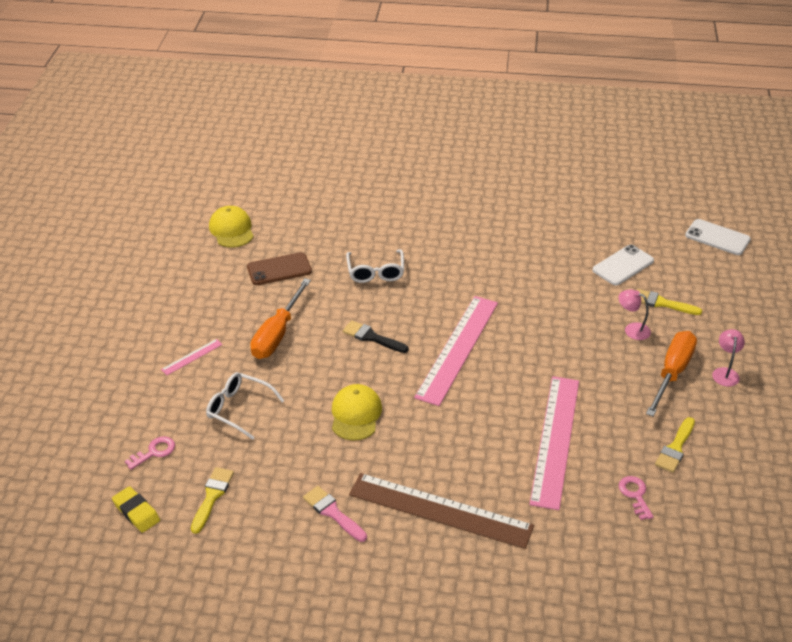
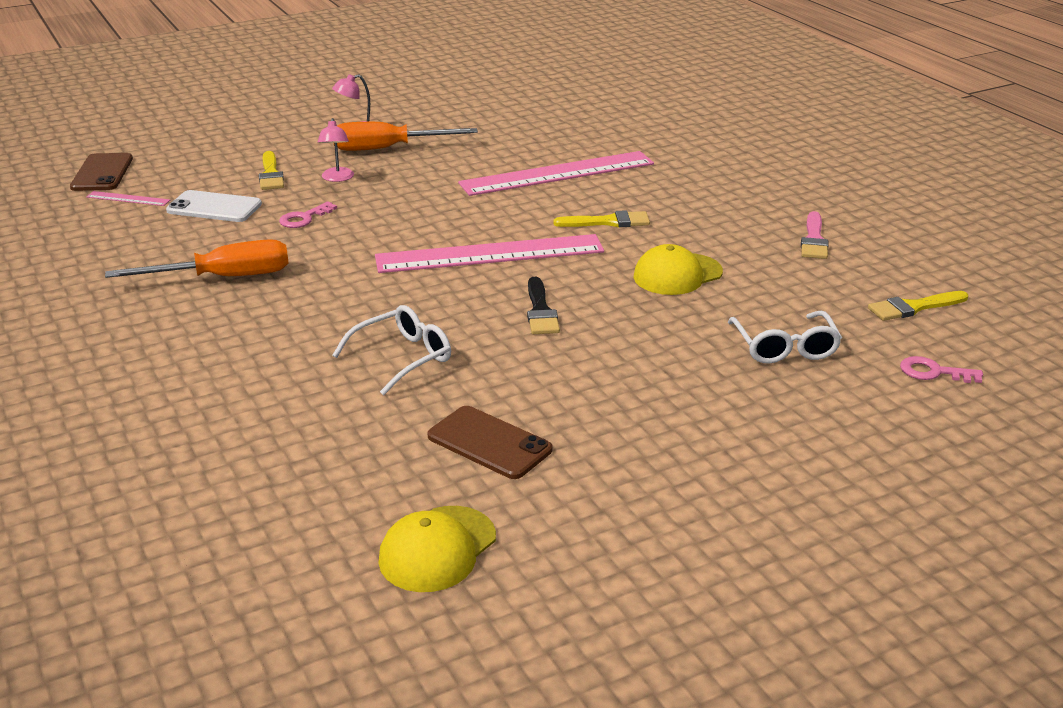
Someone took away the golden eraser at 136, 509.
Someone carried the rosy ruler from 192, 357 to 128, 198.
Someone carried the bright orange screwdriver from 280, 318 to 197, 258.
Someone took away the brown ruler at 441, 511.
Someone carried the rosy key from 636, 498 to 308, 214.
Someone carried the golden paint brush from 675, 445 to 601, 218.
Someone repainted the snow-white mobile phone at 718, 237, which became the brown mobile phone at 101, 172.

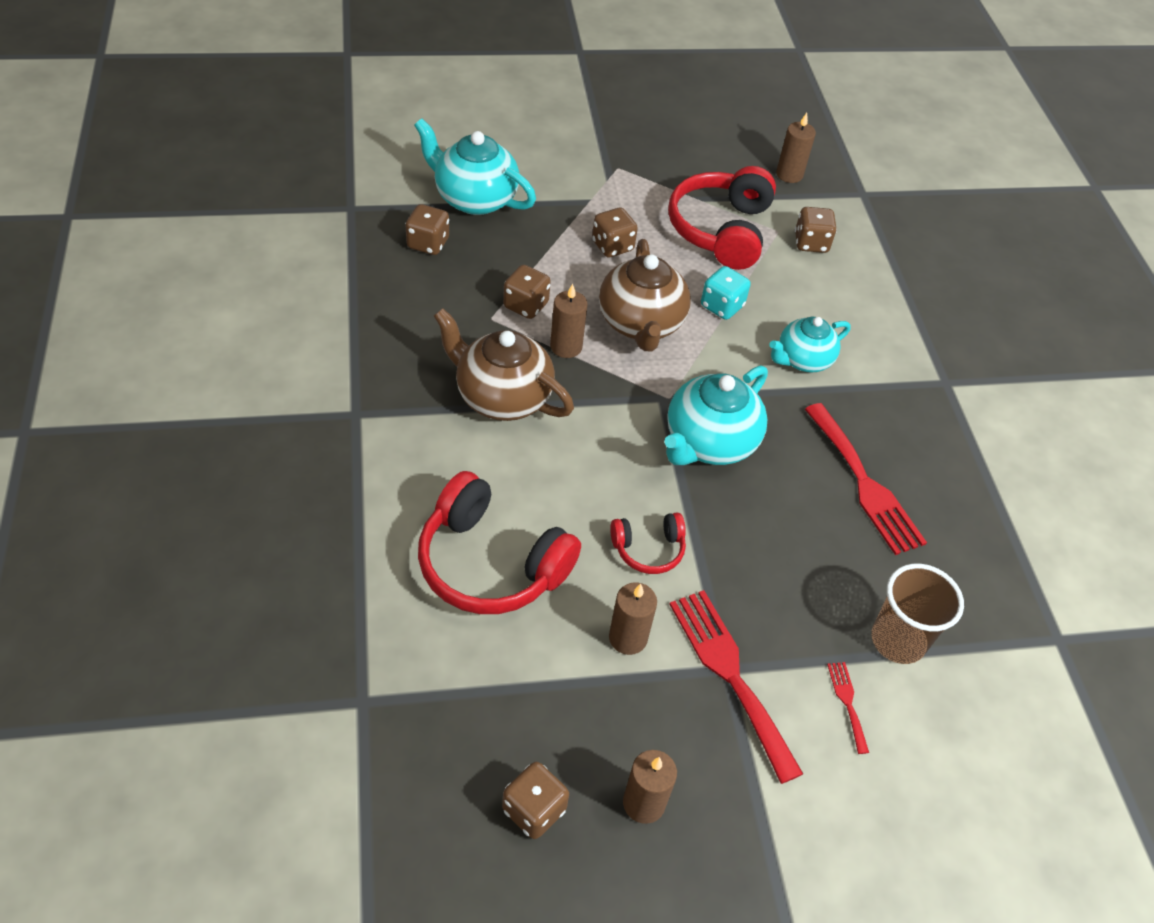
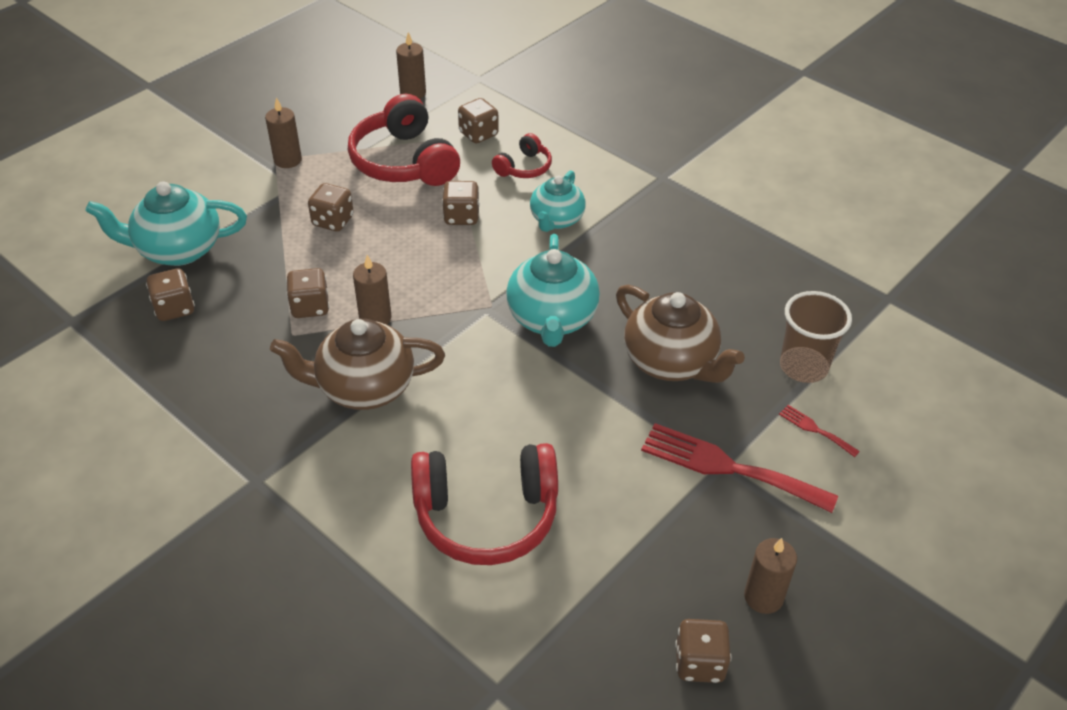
Someone carried the brown tea pot from 645, 295 to 680, 334.
Someone carried the brown pillar candle from 633, 618 to 283, 132.
Someone carried the red over-ear headphones from 648, 543 to 522, 155.
Someone repainted the turquoise game die at 726, 293, which became the brown game die at 461, 203.
Someone took away the red fork at 866, 479.

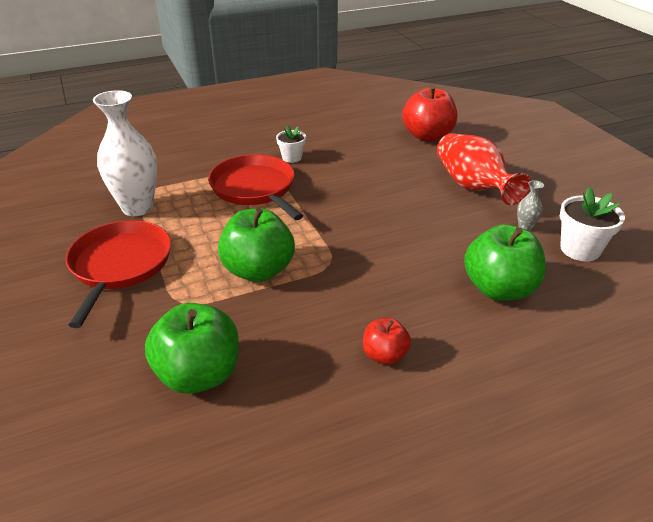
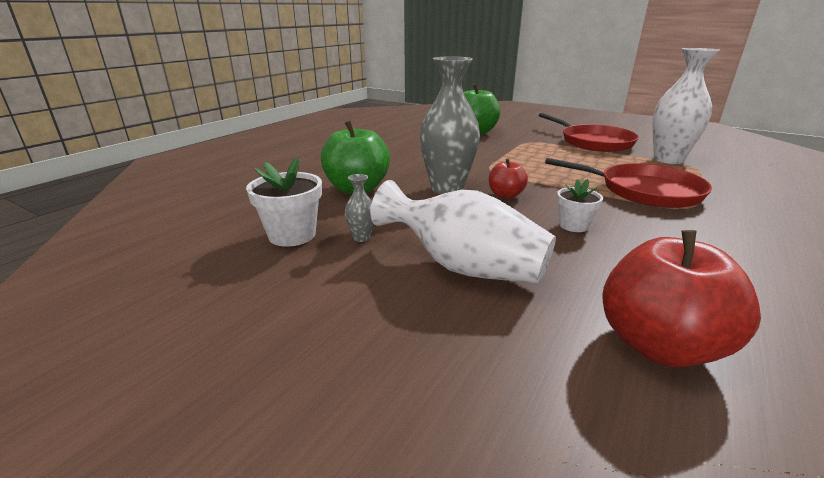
Someone took away the leaf-green apple fruit at 256, 245.
Someone carried the snow-white flower pot from 291, 144 to 580, 205.
Someone carried the red apple fruit from 387, 341 to 508, 179.
Someone repainted the red flower vase at 484, 169, which became the snow-white flower vase at 463, 232.
Someone put down the ash-grey flower vase at 450, 125.

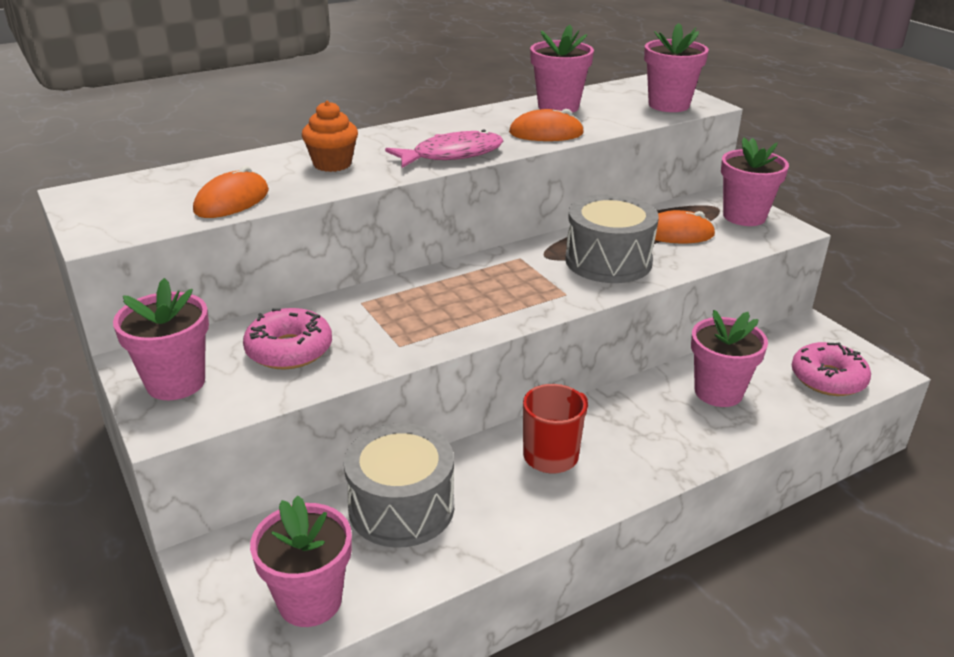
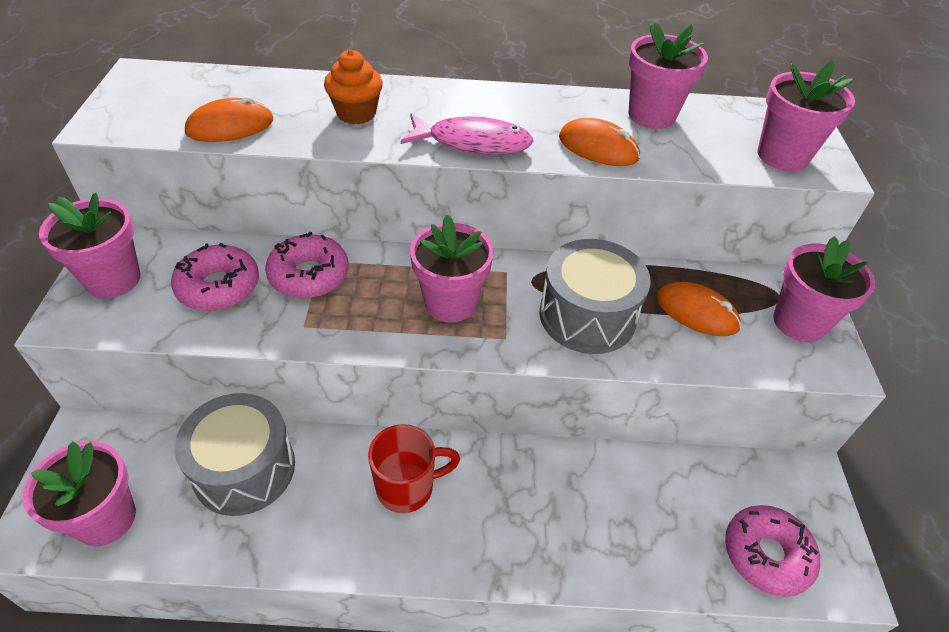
Someone carried the rosy flower pot from 729, 358 to 452, 268.
Someone put down the rosy donut at 307, 265.

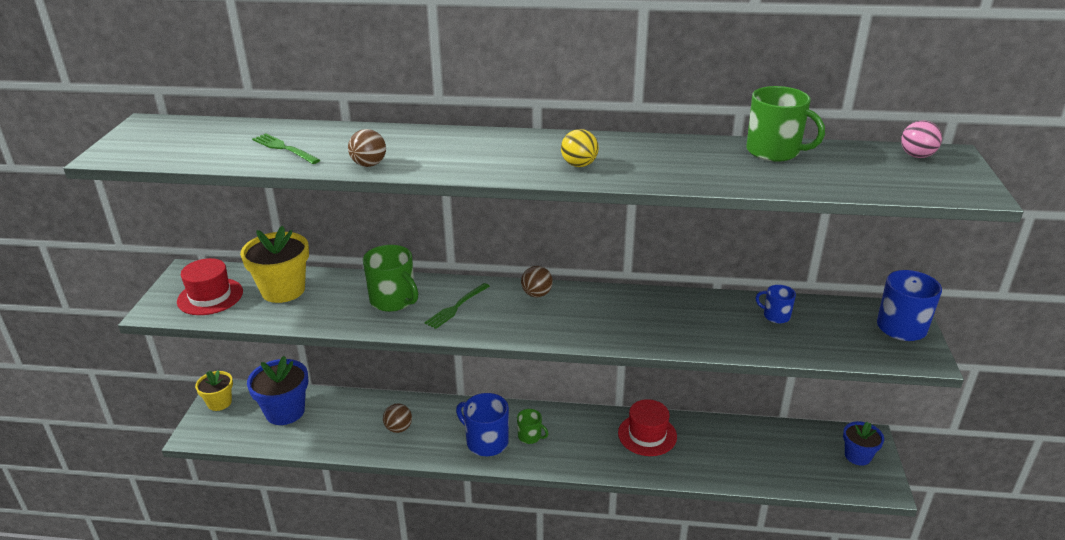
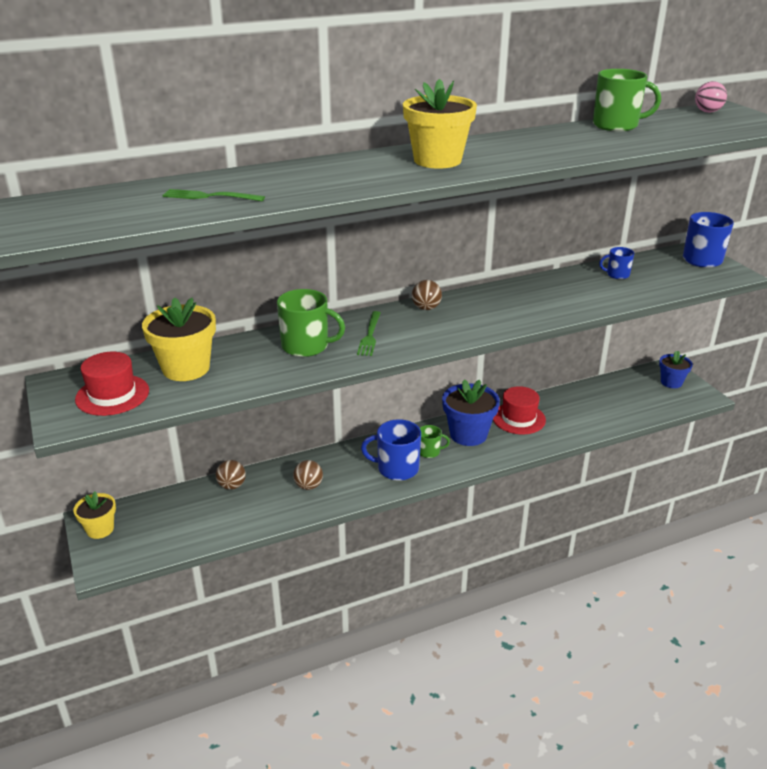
Someone carried the royal blue flower pot from 277, 390 to 471, 412.
Someone carried the brown sphere from 367, 148 to 231, 475.
Someone took away the golden sphere at 580, 148.
Someone put down the golden flower pot at 440, 124.

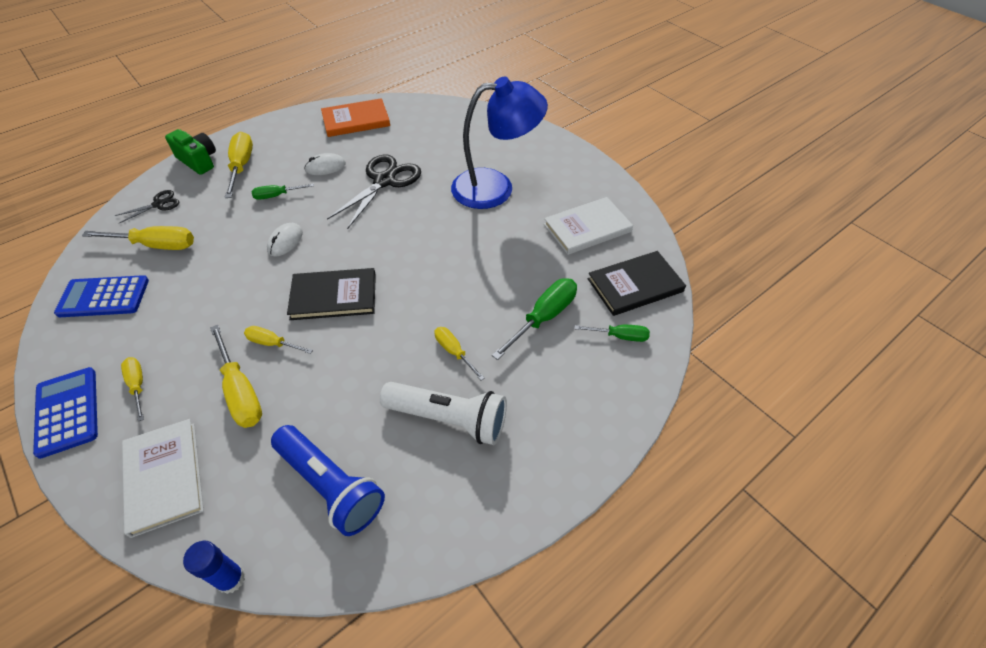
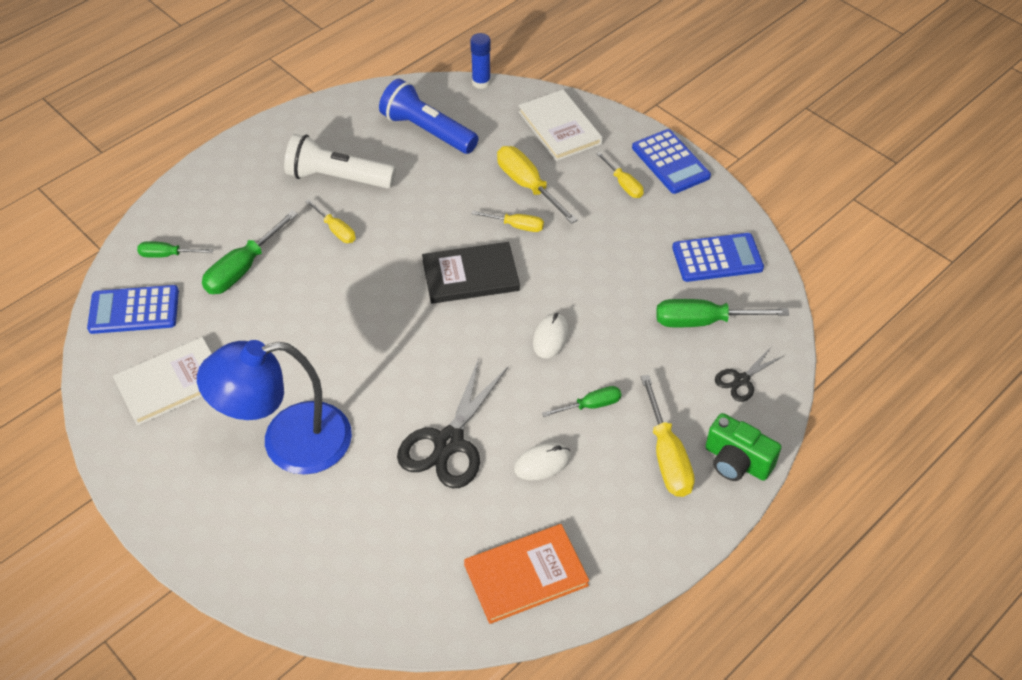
Someone repainted the golden screwdriver at 138, 238, which became the leaf-green screwdriver at 722, 313.
Someone swapped the jet-black hardback at 637, 283 for the royal blue pocket calculator at 133, 309.

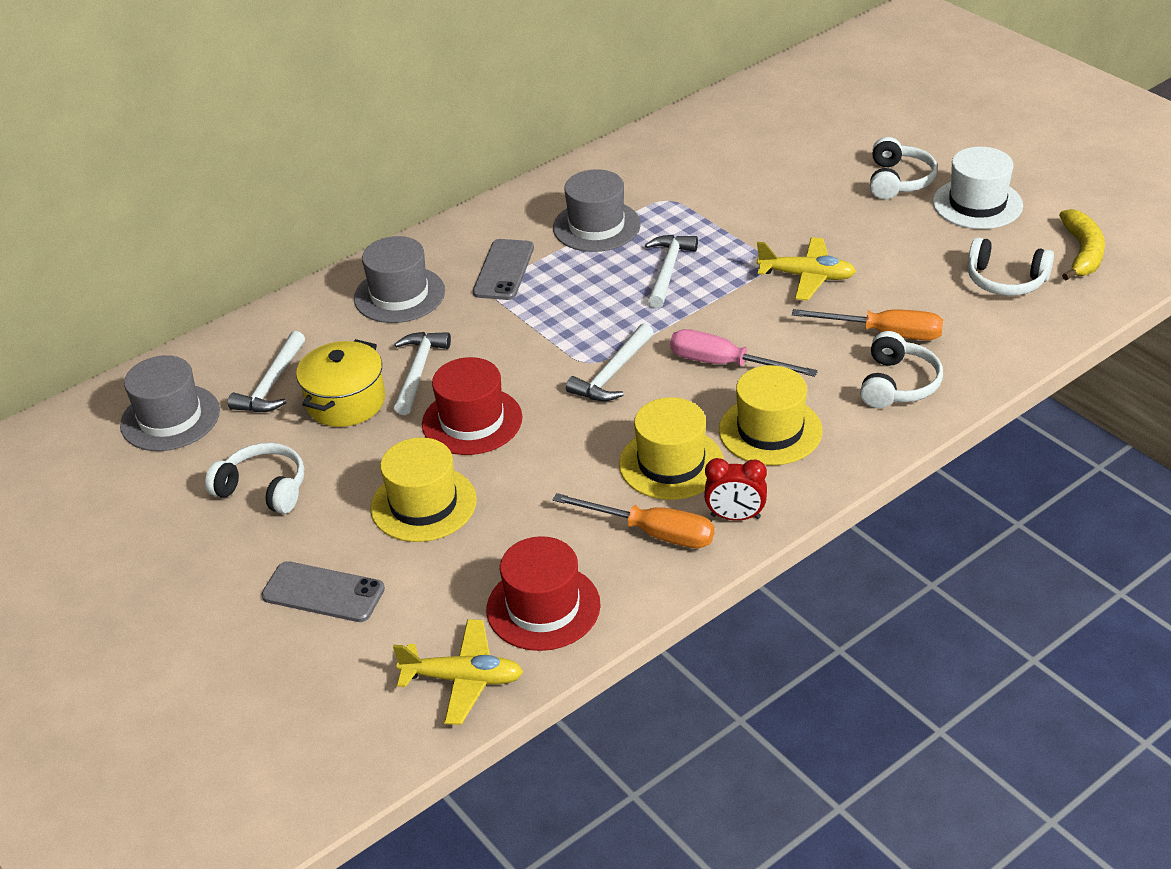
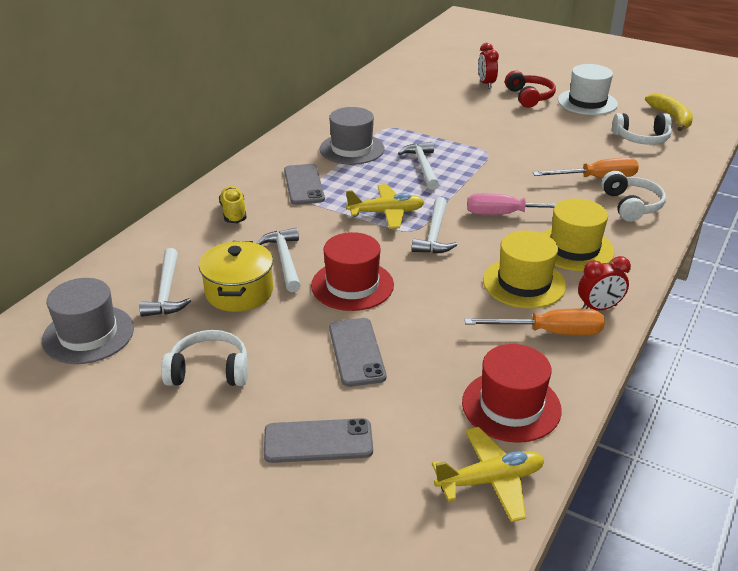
Someone swapped the ash-grey top hat at 399, 279 for the golden lace-up shoe at 233, 204.
Someone swapped the golden top hat at 424, 490 for the ash-grey mobile phone at 357, 352.
Someone carried the golden toy plane from 806, 269 to 385, 206.
Someone repainted the snow-white over-ear headphones at 904, 168, which became the red over-ear headphones at 530, 89.
Someone put down the red clock at 488, 66.

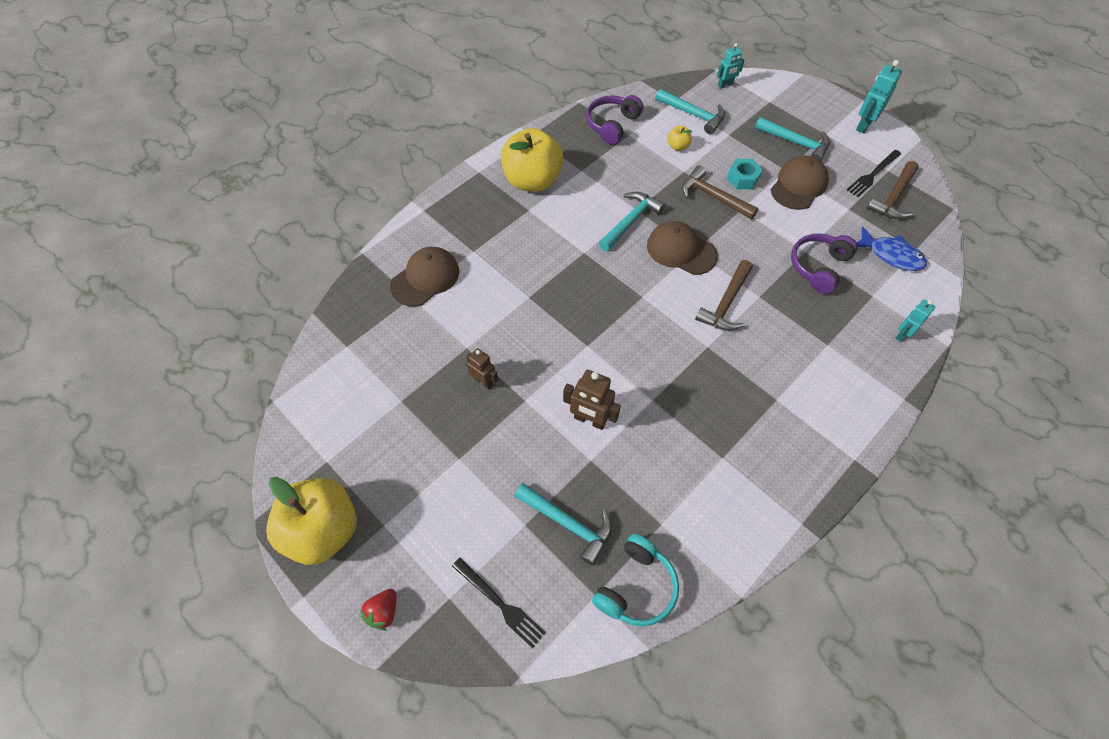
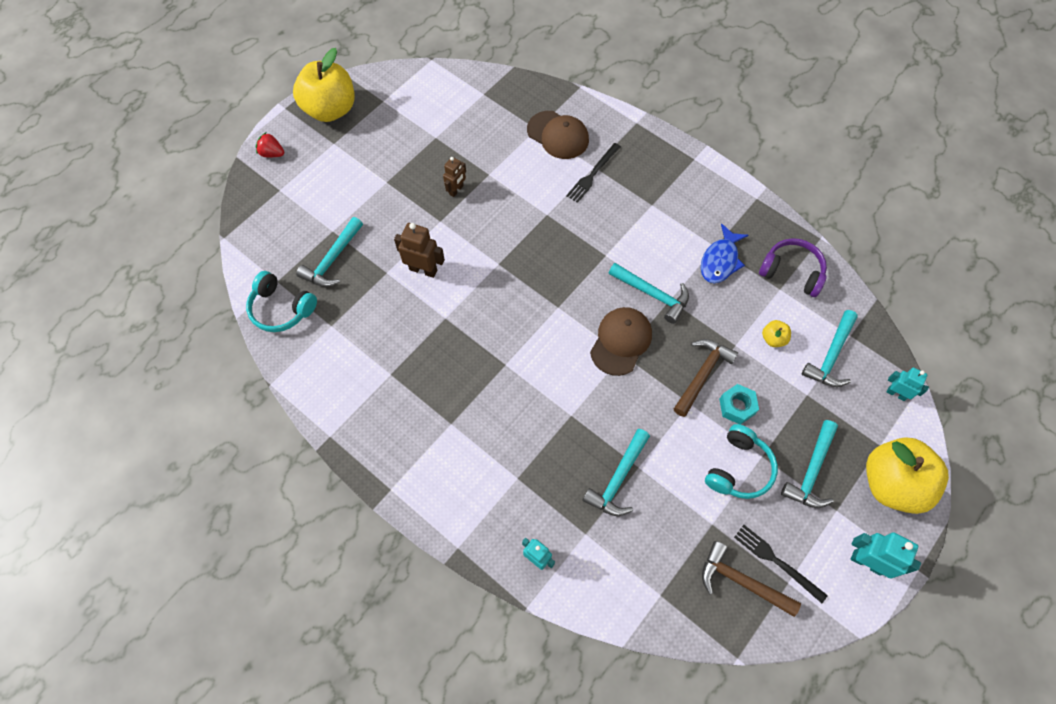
Someone carried the jet-black fork from 499, 603 to 593, 173.
Someone carried the golden apple fruit from 532, 159 to 907, 475.
Someone rotated the brown robot at 592, 400 by 90 degrees clockwise.
Someone took away the brown carpenter's hammer at 724, 295.
Someone rotated the turquoise robot at 731, 66 by 150 degrees clockwise.
Someone swapped the brown cap at 800, 183 for the turquoise over-ear headphones at 741, 461.
Someone swapped the violet over-ear headphones at 824, 263 for the turquoise carpenter's hammer at 616, 472.
Someone carried the royal blue fish from 892, 248 to 725, 253.

